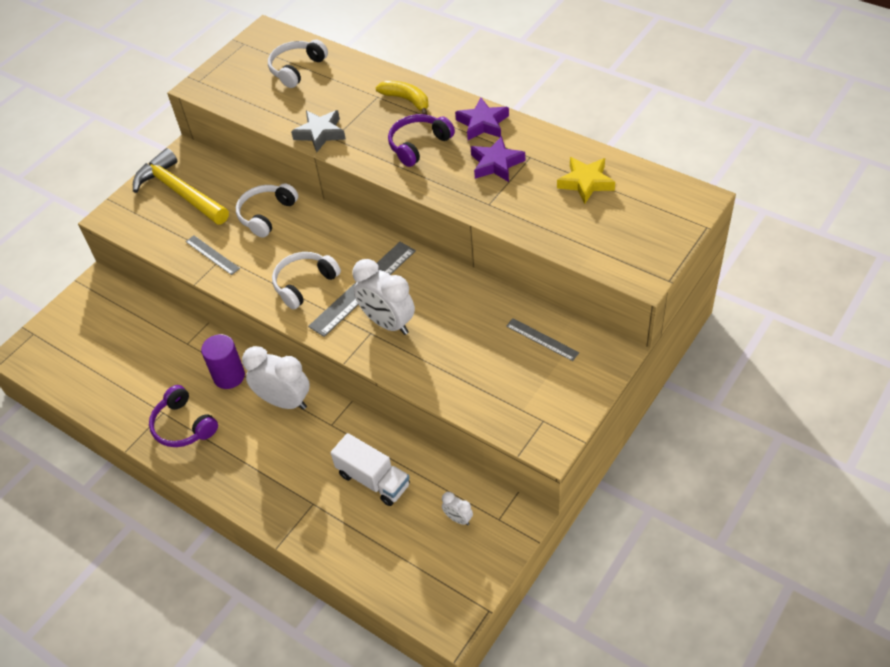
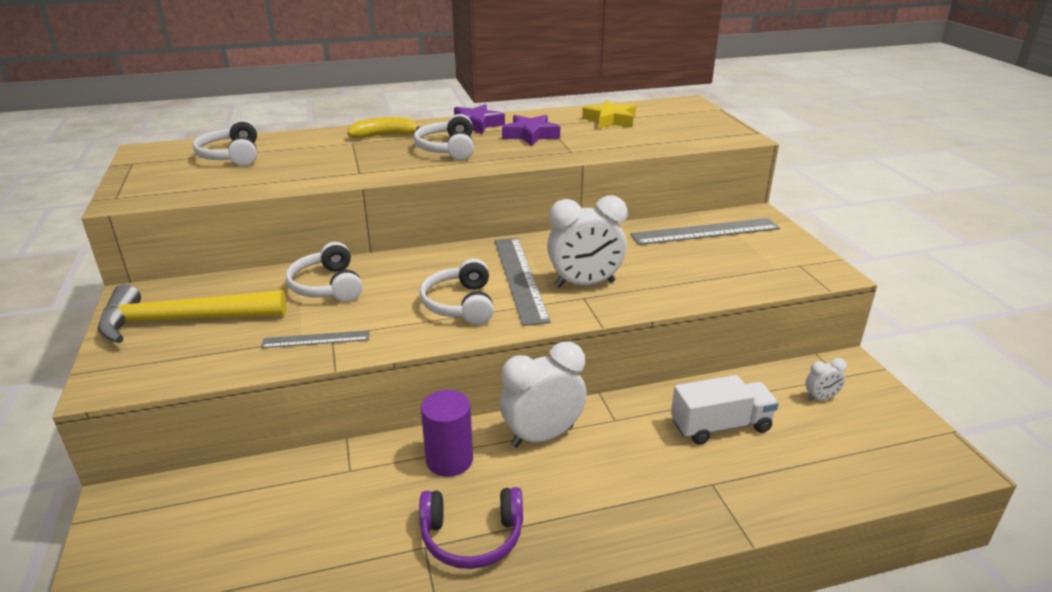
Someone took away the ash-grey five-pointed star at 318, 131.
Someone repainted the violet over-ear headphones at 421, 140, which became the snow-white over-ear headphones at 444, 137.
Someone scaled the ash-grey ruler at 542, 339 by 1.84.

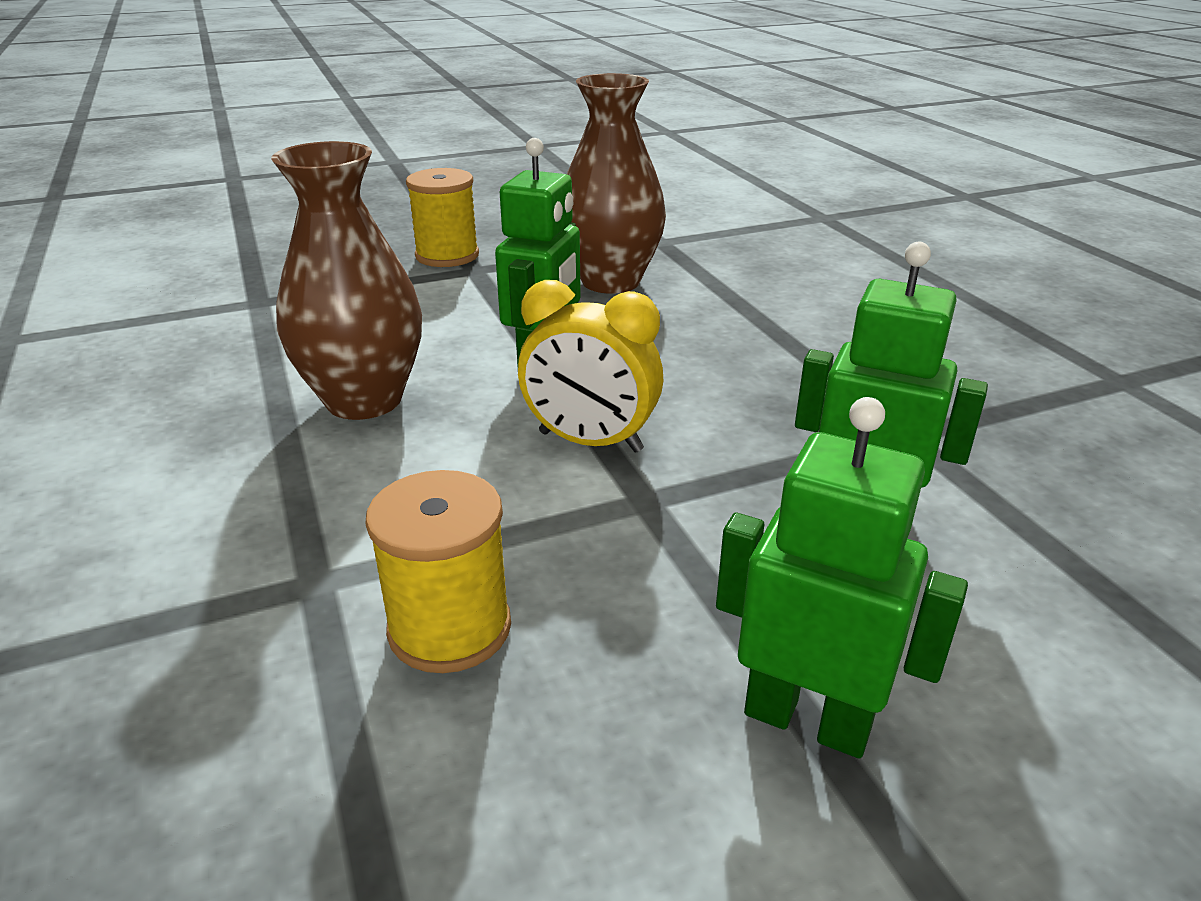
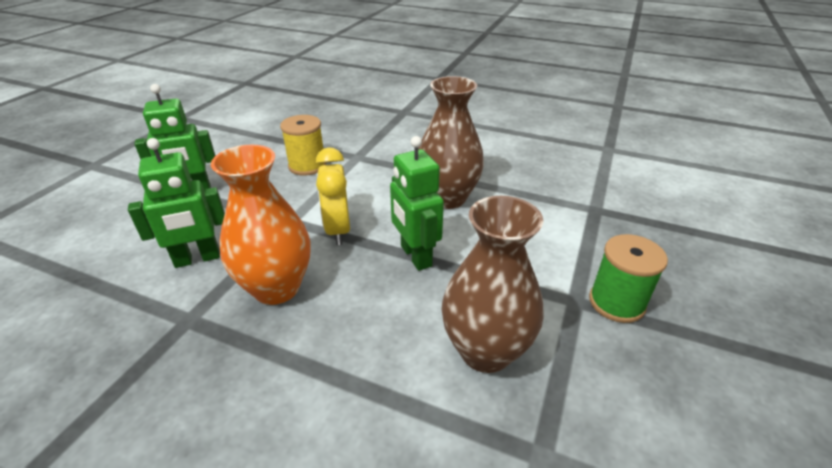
Someone repainted the golden reel of thread at 442, 217, which became the leaf-green reel of thread at 628, 278.
Someone rotated the golden clock at 590, 366 by 75 degrees counterclockwise.
Someone put down the bright orange flower vase at 260, 225.

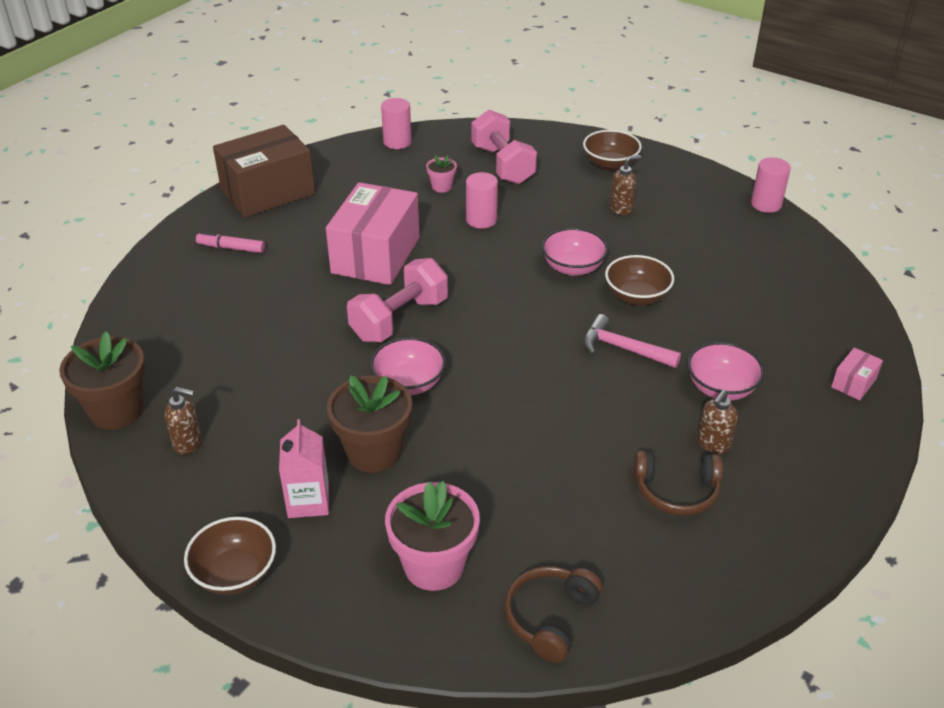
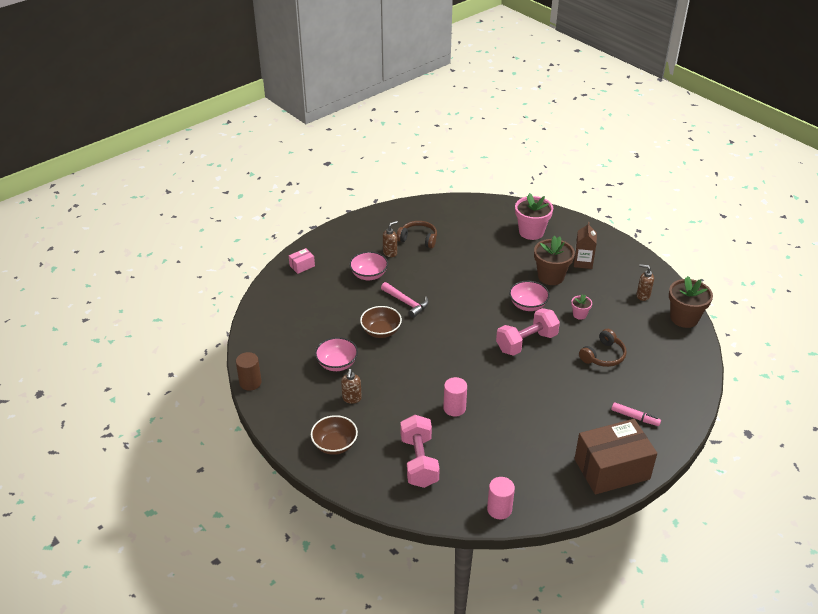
Someone took away the brown bowl at 230, 556.
Someone repainted the rosy carton at 304, 468, which became the brown carton at 585, 245.
Someone took away the rosy package at 372, 233.
Someone carried the rosy flower pot from 441, 174 to 581, 307.
Someone carried the brown over-ear headphones from 554, 614 to 602, 348.
Someone carried the rosy bowl from 575, 252 to 336, 354.
Someone rotated the brown soap pump at 625, 185 by 75 degrees counterclockwise.
Someone repainted the rosy cylinder shape at 771, 185, which became the brown cylinder shape at 249, 371.

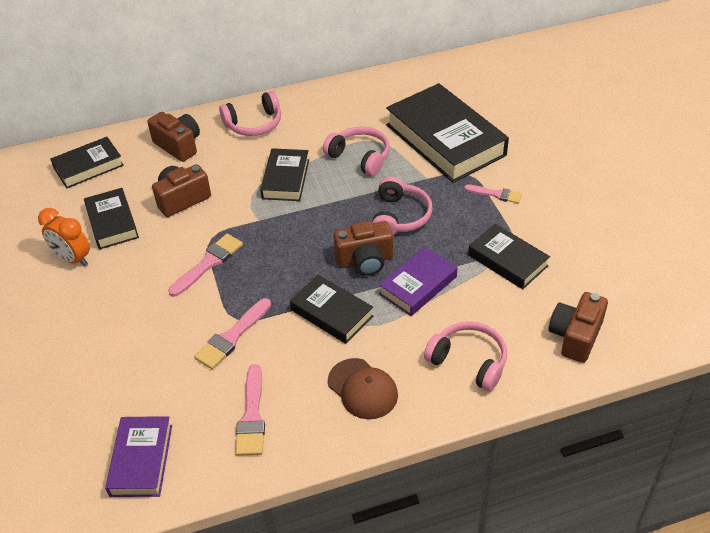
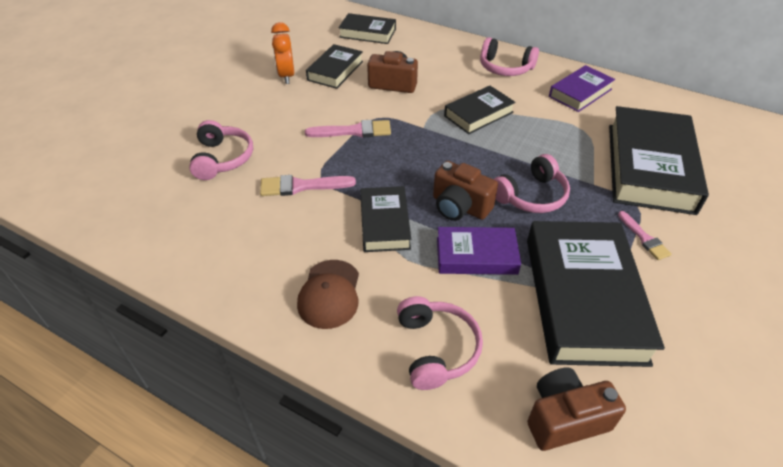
Someone carried the violet hardback from 138, 456 to 582, 88.
Someone took away the brown camera at 173, 137.
Someone took away the rosy paint brush at 250, 410.
Someone carried the rosy over-ear headphones from 356, 151 to 221, 150.
Someone scaled the jet-black hardback at 509, 256 by 1.83.

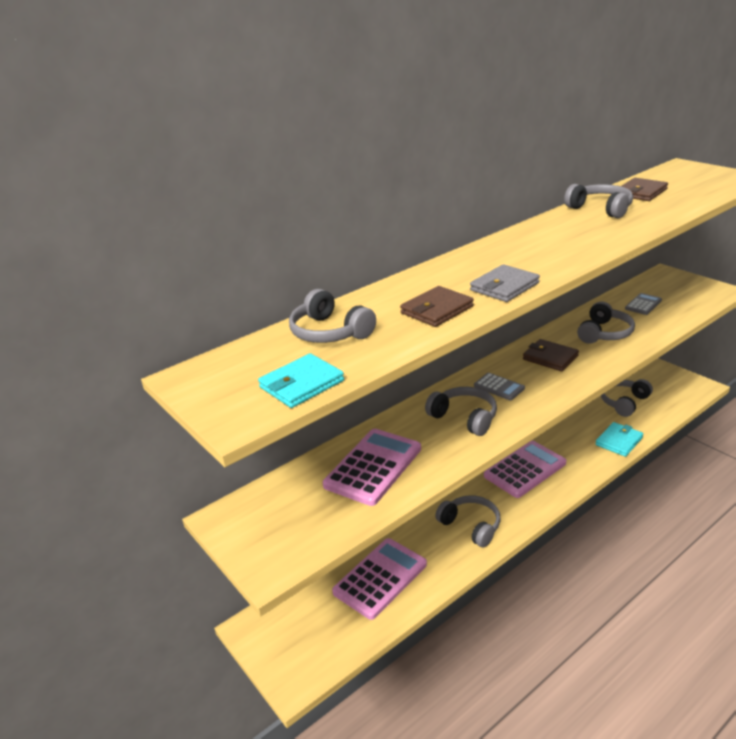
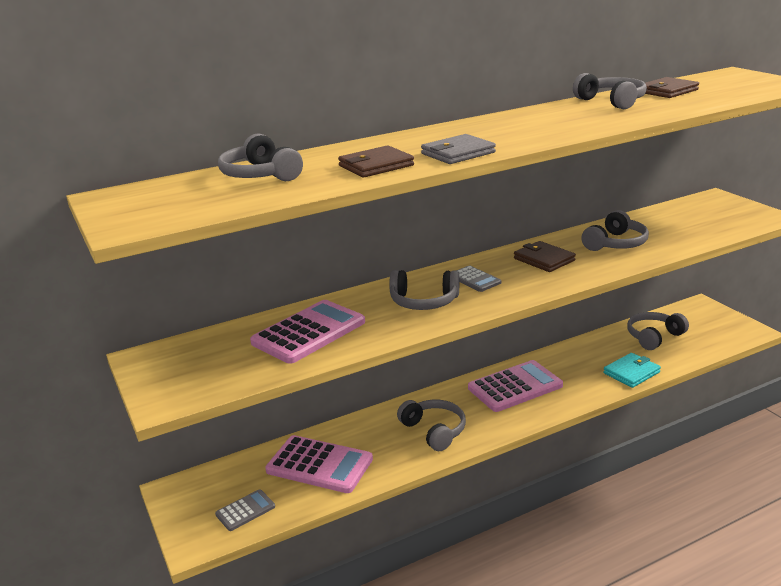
Someone took away the turquoise card wallet at 301, 380.
Someone rotated the rosy pocket calculator at 379, 579 by 60 degrees clockwise.
Someone rotated the ash-grey over-ear headphones at 461, 411 by 135 degrees clockwise.
Someone carried the ash-grey pocket calculator from 643, 304 to 245, 510.

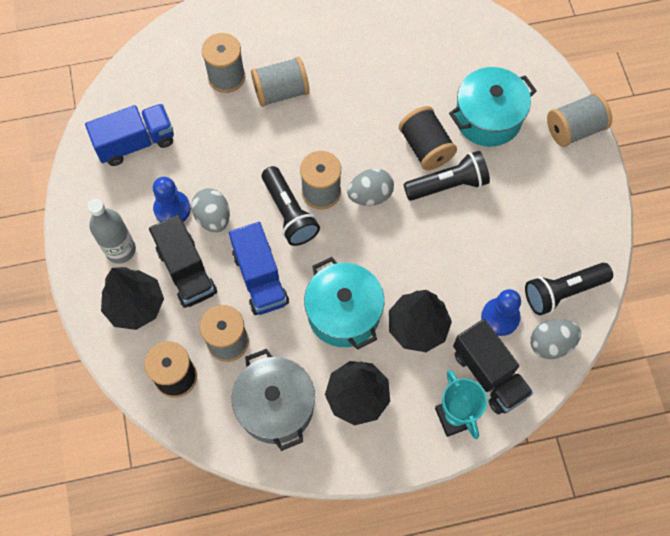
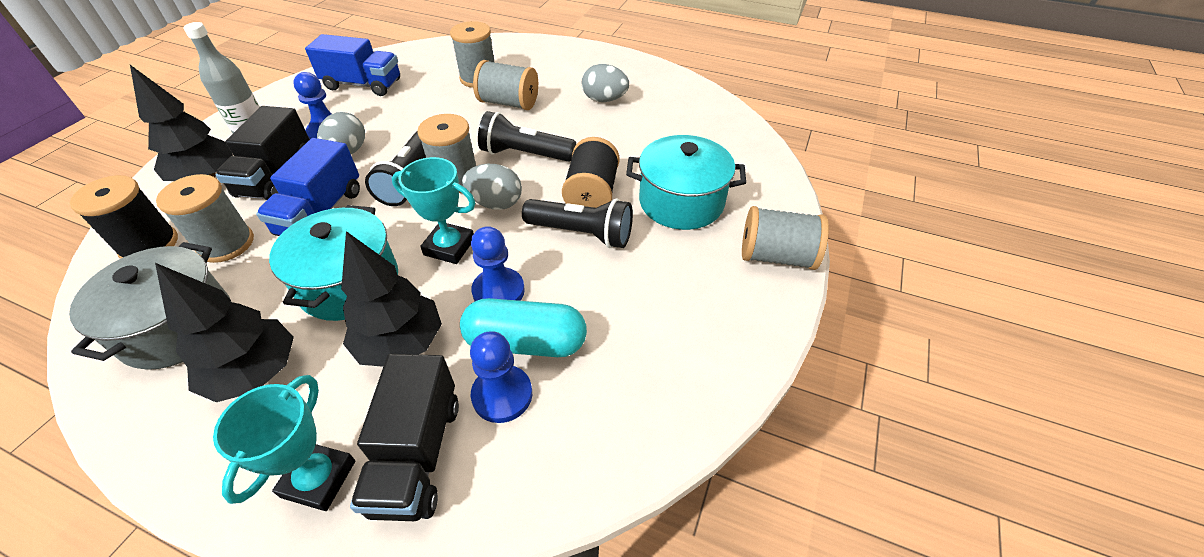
Someone carried the jet-black torch from 569, 289 to 527, 136.
Someone carried the ash-grey toy egg from 555, 339 to 605, 83.
Someone put down the turquoise award cup at 433, 210.
Someone put down the turquoise pill shape at 523, 327.
Someone put down the royal blue game pawn at 498, 263.

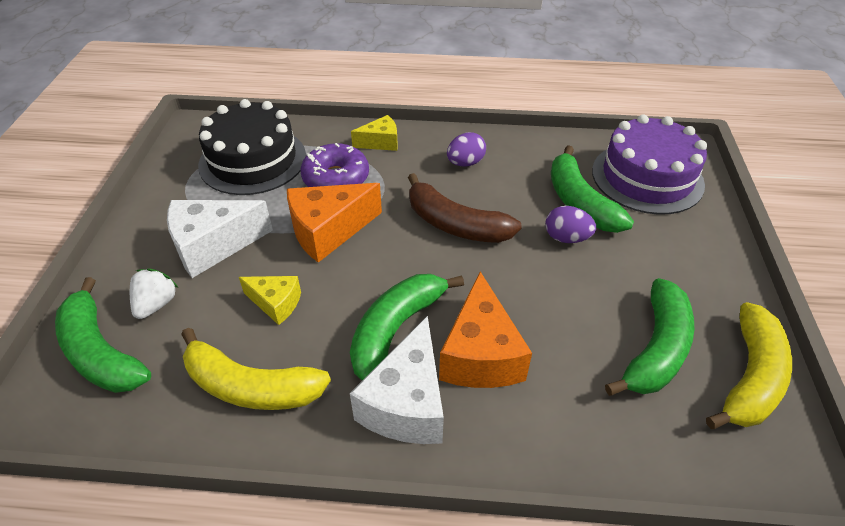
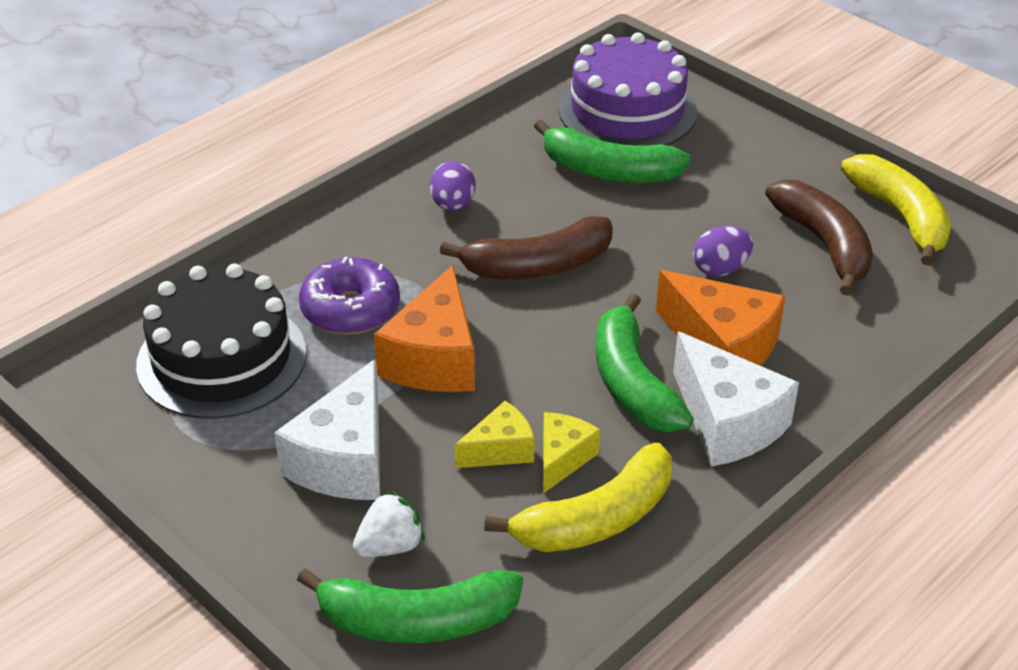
Someone rotated the snow-white toy strawberry at 154, 293 by 90 degrees clockwise.
Someone carried the golden piece of cheese from 374, 133 to 572, 453.
Someone carried the violet toy egg from 570, 224 to 723, 251.
Someone repainted the leaf-green banana at 649, 337, which became the brown banana at 819, 238.

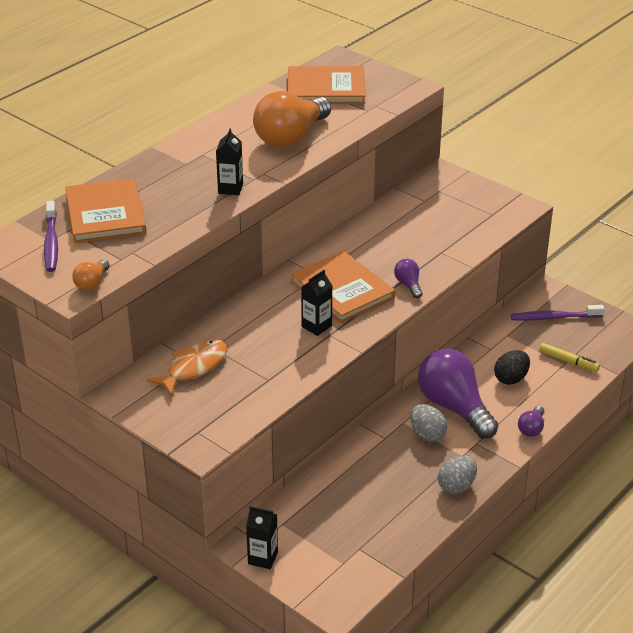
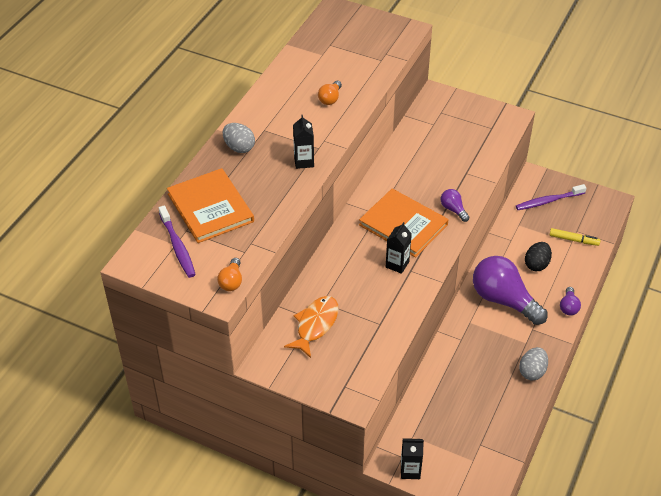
Someone scaled the bright orange bulb at 292, 119 by 0.44.
Someone took away the bright orange hardback at 326, 85.
Someone carried the ash-grey toy egg from 428, 423 to 239, 138.

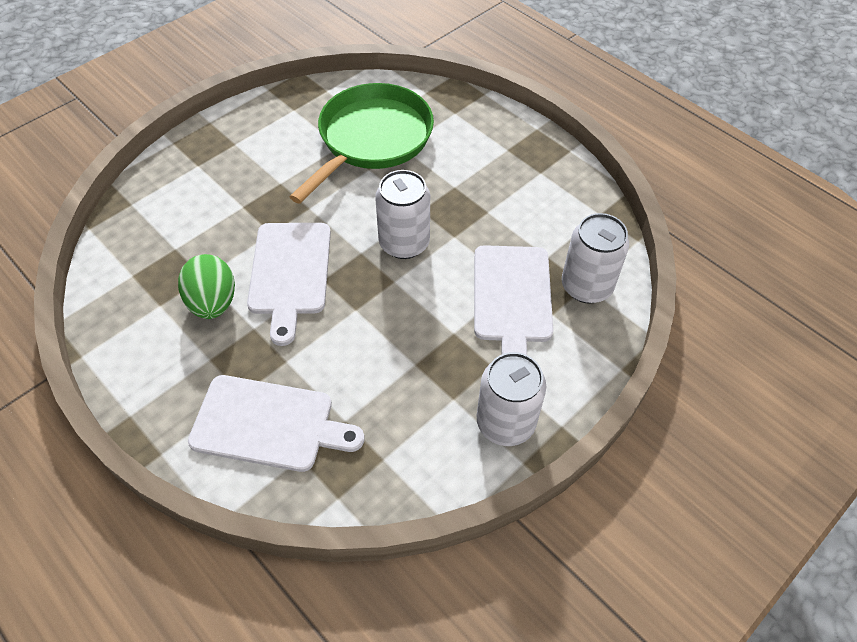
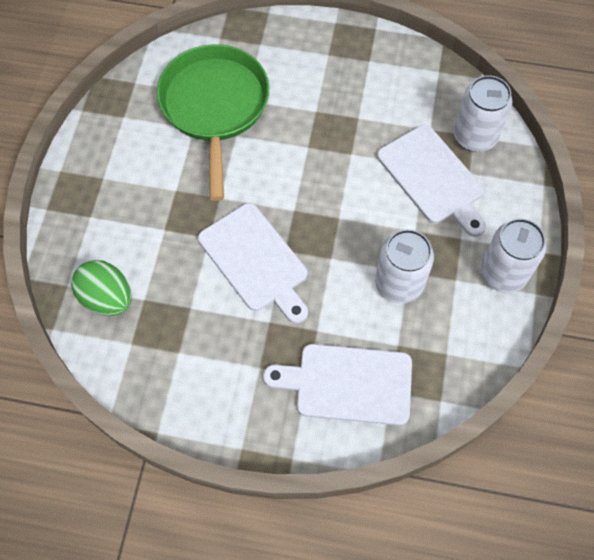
Someone carried the leaf-green toy egg from 206, 286 to 101, 288.
Someone rotated the snow-white cutting board at 276, 423 by 150 degrees counterclockwise.
Someone carried the snow-white soda can from 402, 214 to 404, 266.

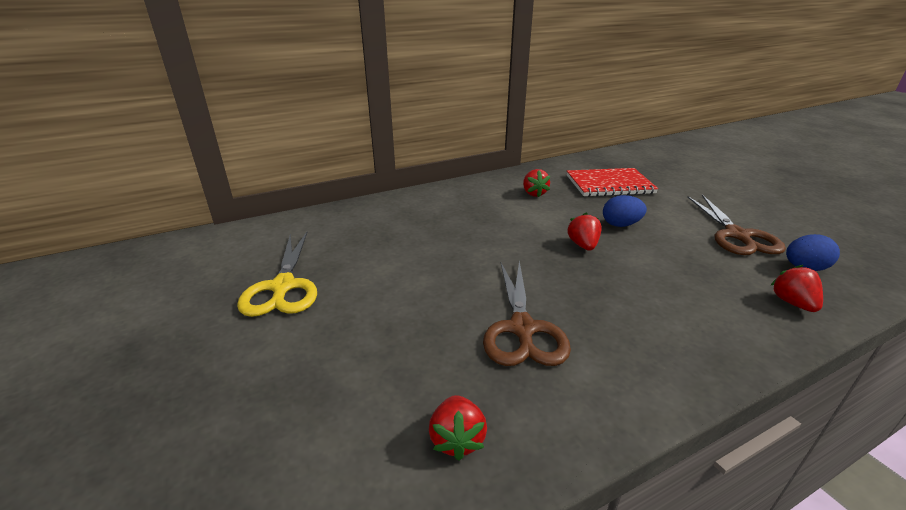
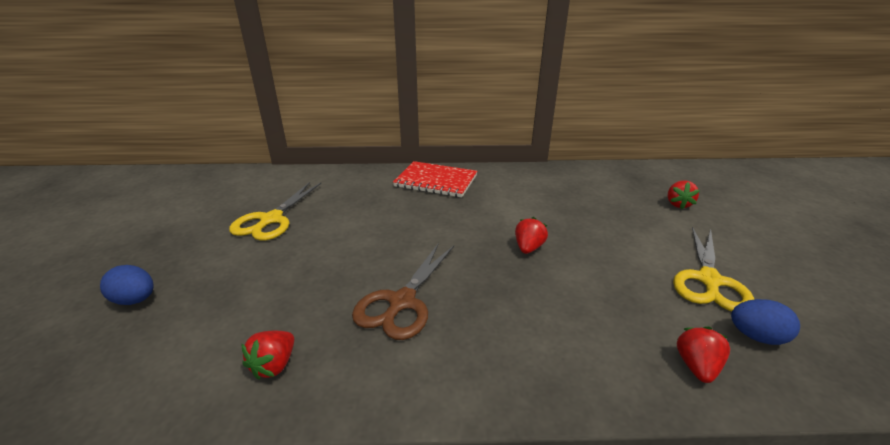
Someone carried the red toy strawberry from 536, 183 to 684, 194.
Someone carried the red notepad from 612, 182 to 435, 179.
Someone carried the royal blue toy egg from 625, 211 to 127, 285.
Someone repainted the brown scissors at 736, 225, which became the golden scissors at 713, 269.

